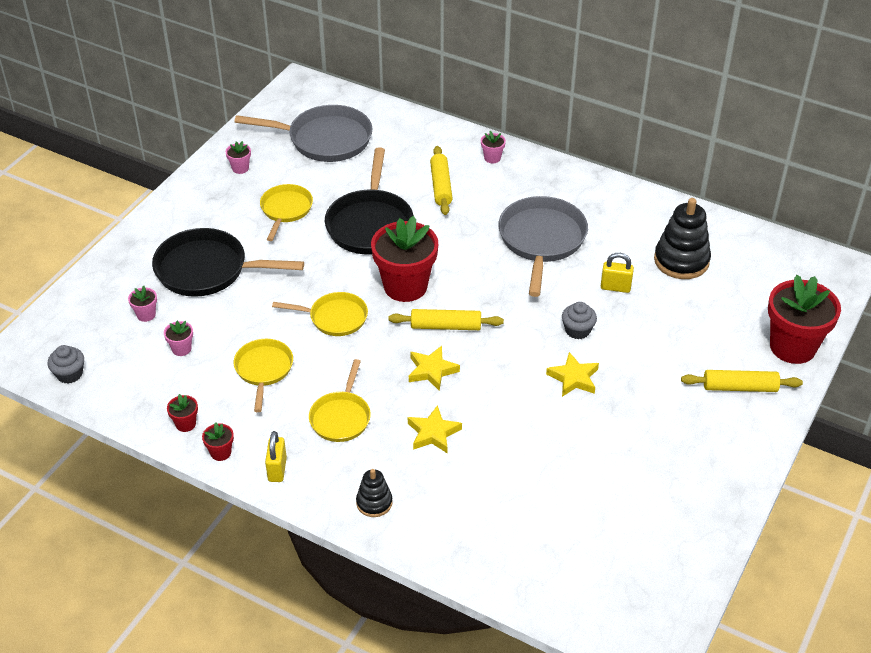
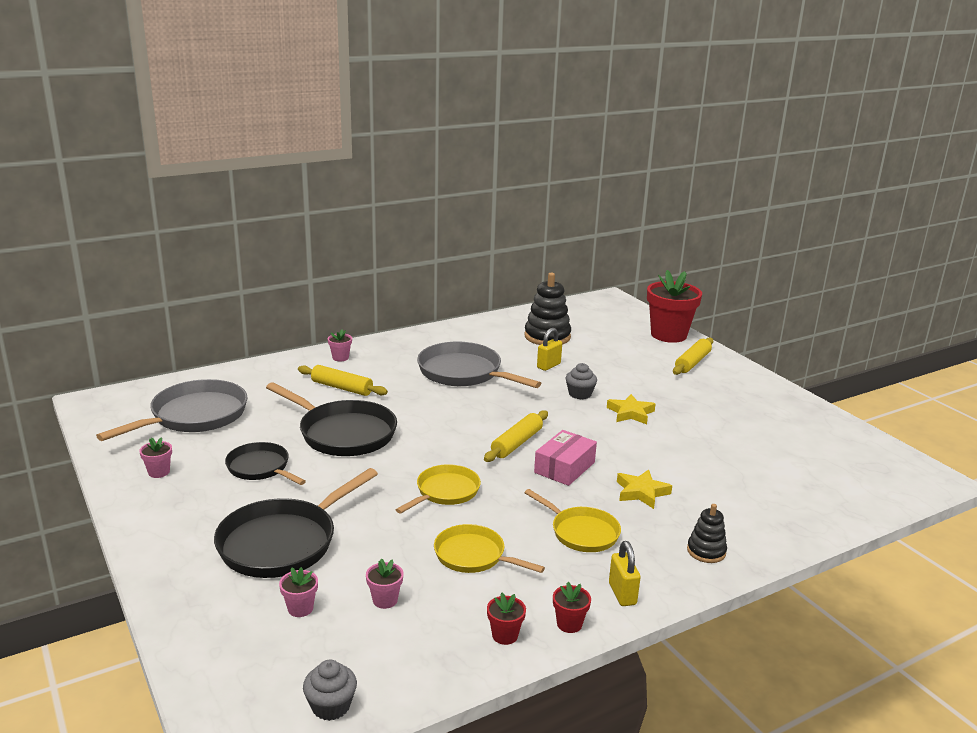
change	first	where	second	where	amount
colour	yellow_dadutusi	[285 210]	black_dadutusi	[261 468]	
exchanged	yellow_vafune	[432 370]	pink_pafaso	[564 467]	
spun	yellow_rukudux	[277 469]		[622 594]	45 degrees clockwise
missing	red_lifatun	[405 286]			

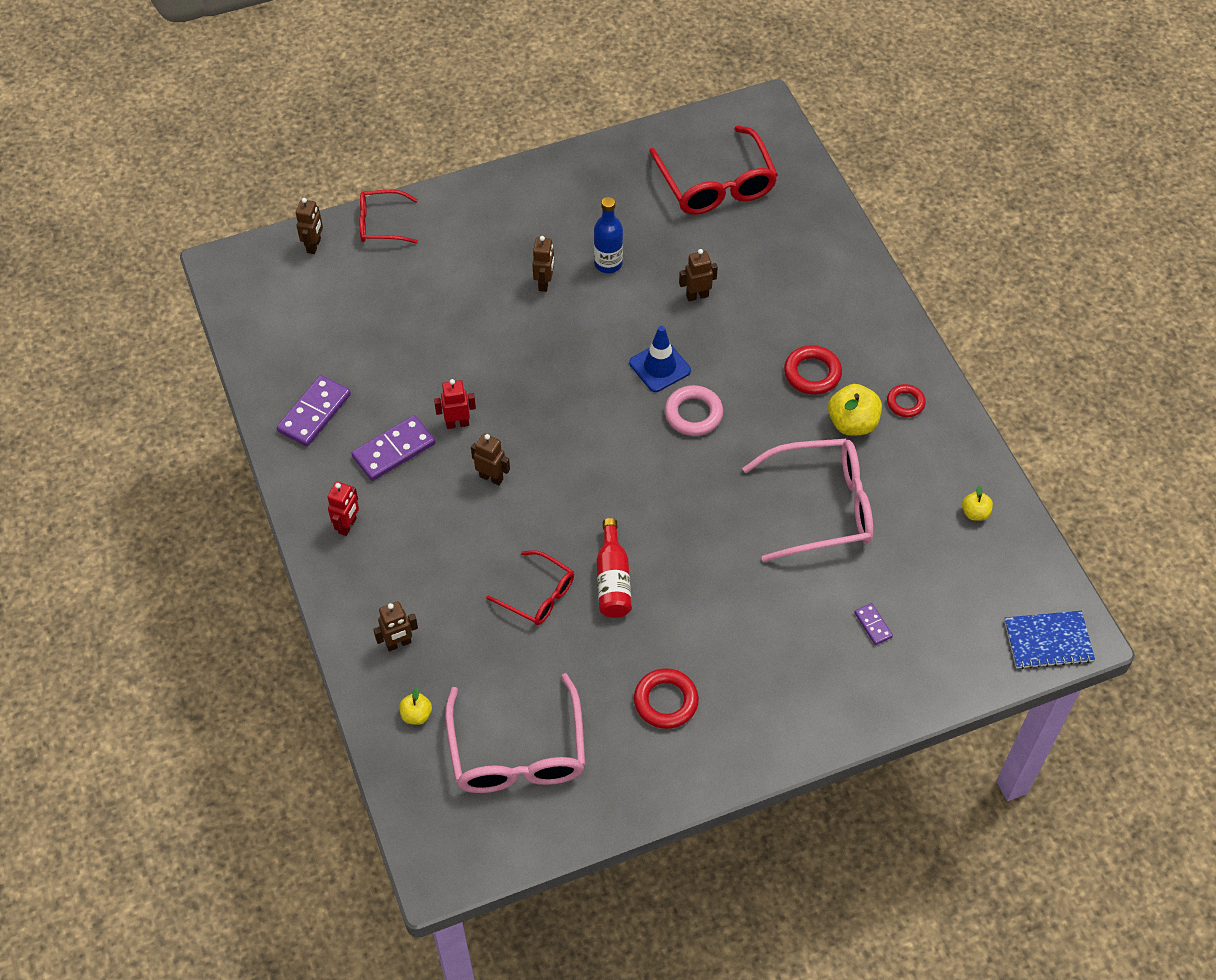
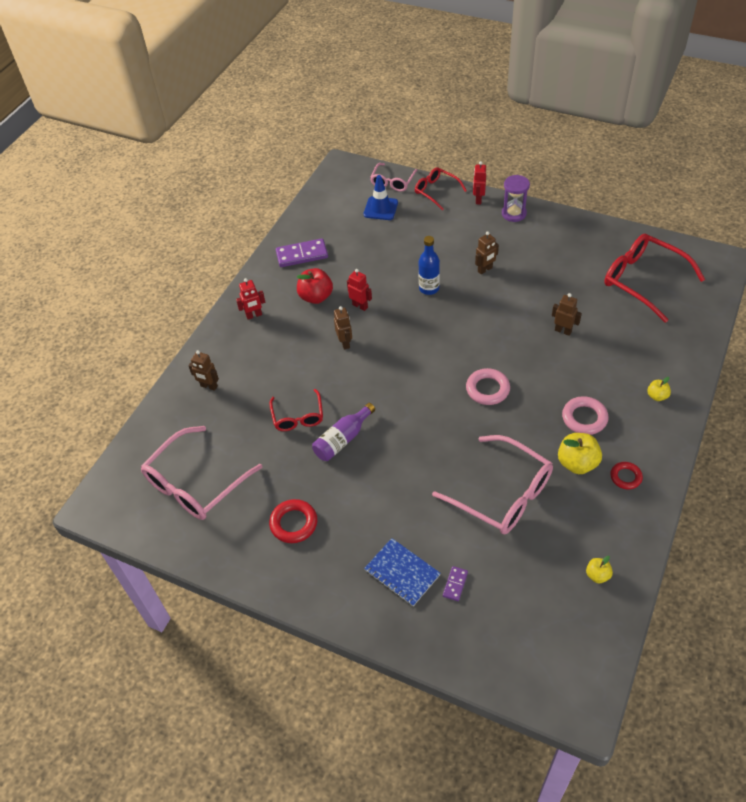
change	first	where	second	where	amount
exchanged	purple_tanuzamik	[394 450]	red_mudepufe	[316 297]	
colour	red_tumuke	[613 580]	purple_tumuke	[343 439]	
relocated	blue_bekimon	[660 367]		[380 208]	
relocated	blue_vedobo	[1048 641]		[402 573]	
exchanged	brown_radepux	[314 246]	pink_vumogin	[393 182]	
relocated	blue_tumuke	[608 263]		[429 288]	
appeared			red_radepux	[478 199]	
appeared			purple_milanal	[514 213]	
colour	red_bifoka	[812 373]	pink_bifoka	[584 418]	
spun	red_vumogin	[715 183]		[644 281]	105 degrees clockwise
relocated	yellow_mudepufe	[416 715]		[657 396]	

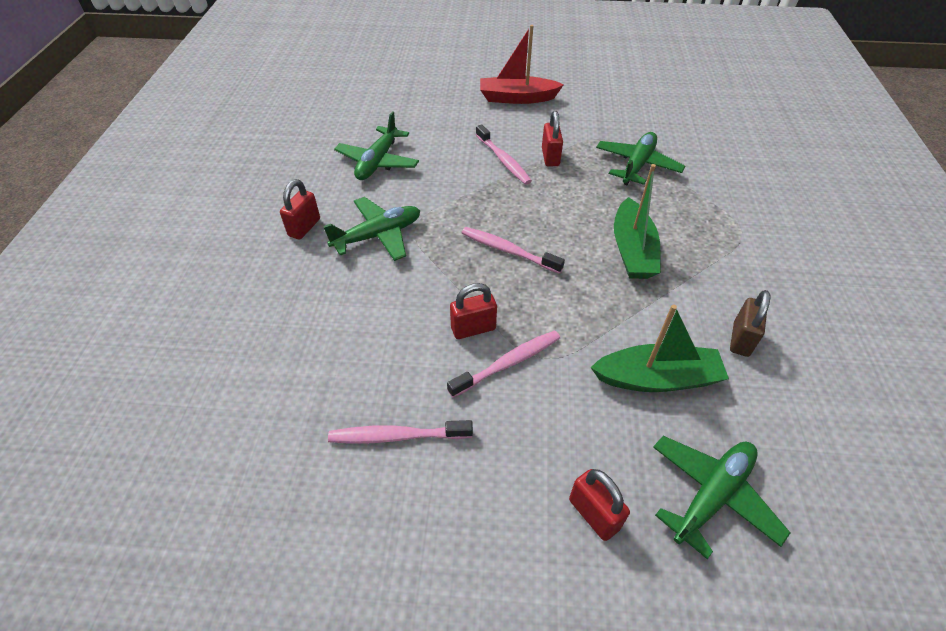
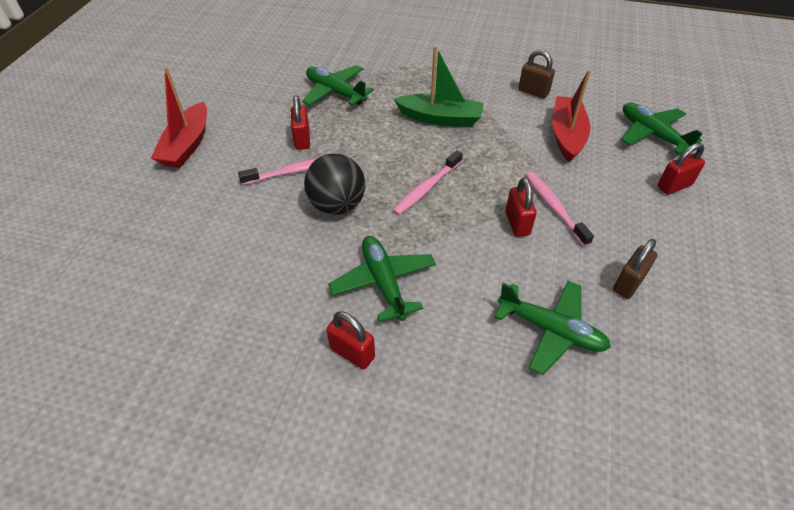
change	first	where	second	where	amount
spun	red_rukudux	[550 157]		[302 140]	75 degrees clockwise
appeared			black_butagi	[337 205]	
relocated	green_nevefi	[378 162]		[550 330]	
colour	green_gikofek	[657 378]	red_gikofek	[566 135]	
exchanged	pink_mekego	[397 436]	brown_rukudux	[628 283]	

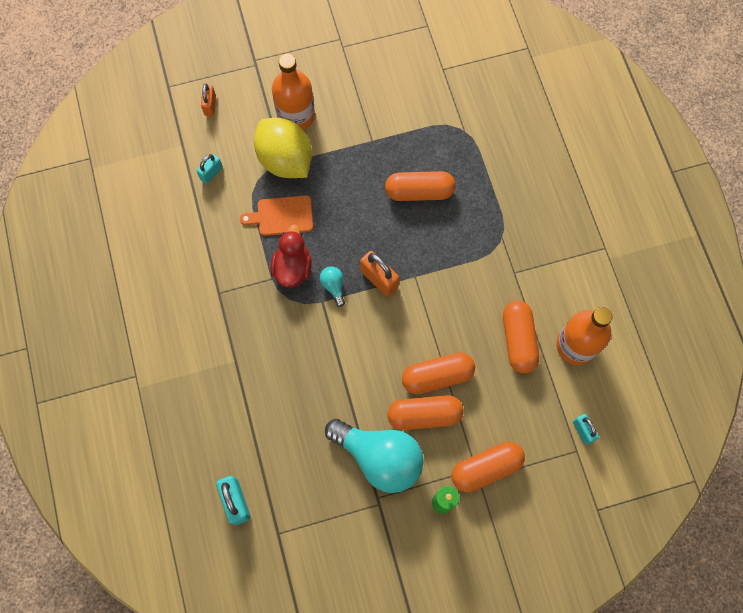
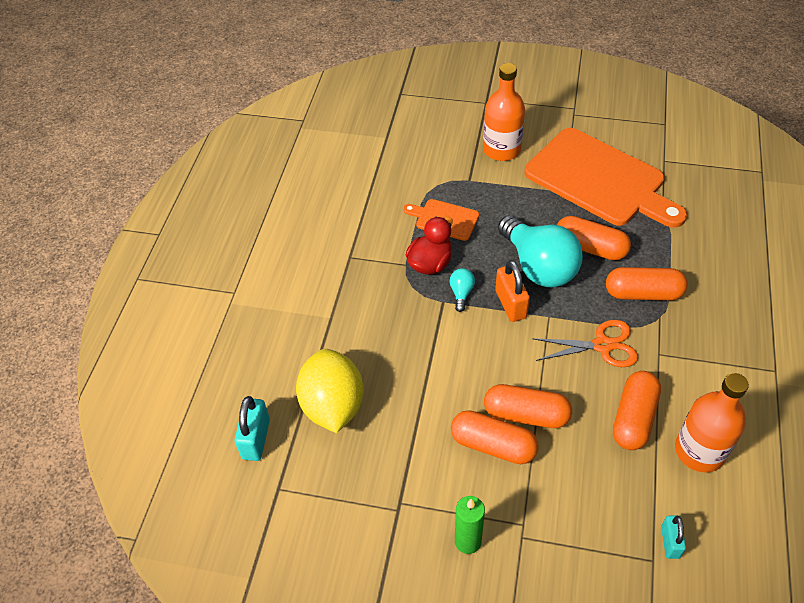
change	first	where	second	where	amount
relocated	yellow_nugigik	[285 160]		[333 406]	
relocated	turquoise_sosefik	[379 457]		[539 266]	
appeared			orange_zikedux	[599 180]	
appeared			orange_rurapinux	[602 345]	
relocated	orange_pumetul	[486 468]		[643 293]	
missing	turquoise_rukudux	[211 173]			
missing	orange_rukudux	[210 105]			

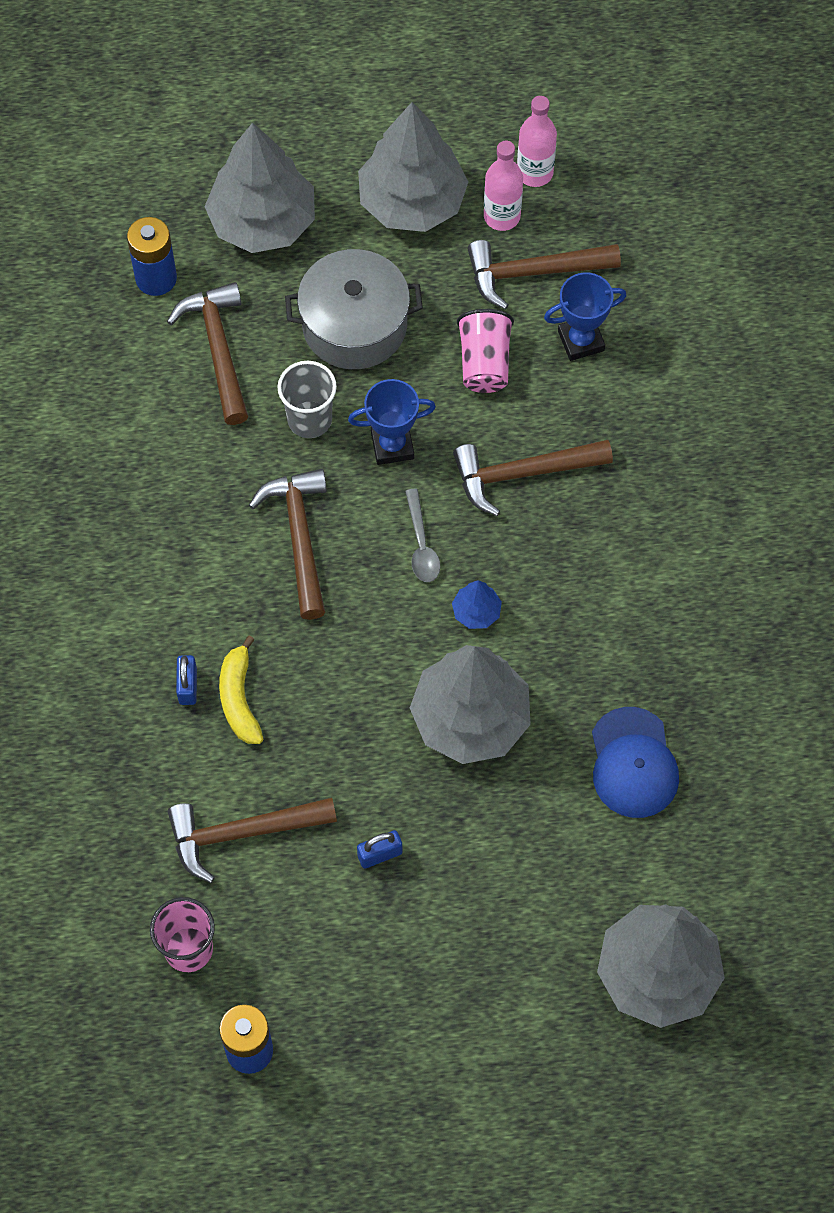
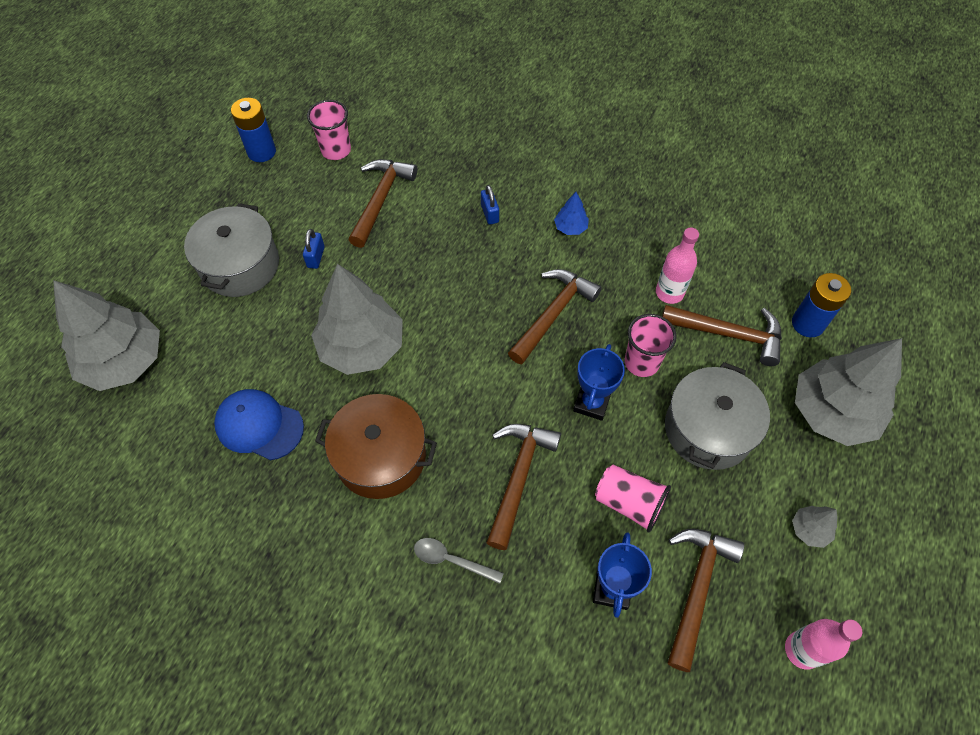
change	first	where	second	where	amount
appeared			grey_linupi	[240 265]	
appeared			brown_linupi	[381 457]	
relocated	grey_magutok	[421 544]		[451 560]	
spun	blue_rukudux	[188 686]		[489 213]	45 degrees clockwise
spun	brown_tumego	[299 538]		[553 314]	75 degrees counterclockwise
relocated	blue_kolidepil	[476 612]		[570 228]	
colour	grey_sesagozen	[309 419]	pink_sesagozen	[641 362]	
relocated	pink_tumuke	[502 216]		[669 293]	
size	grey_kolidepil	[412 202]		[809 530]	x0.42
missing	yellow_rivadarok	[239 699]			

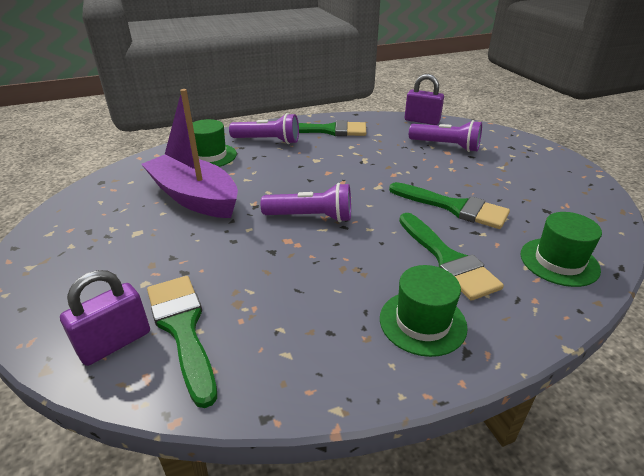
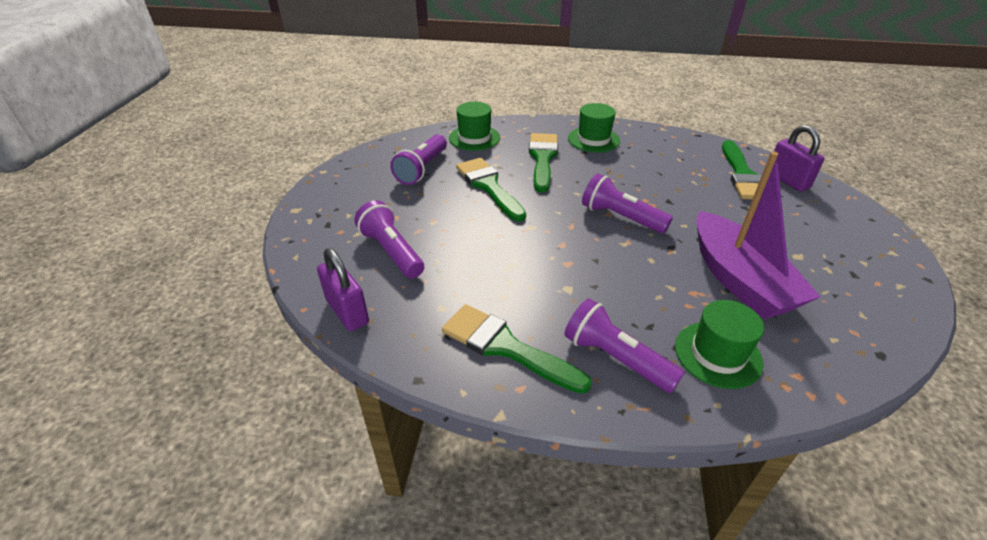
change	first	where	second	where	amount
appeared			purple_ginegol	[422 169]	
spun	purple_rukudux	[115 342]		[787 180]	75 degrees clockwise

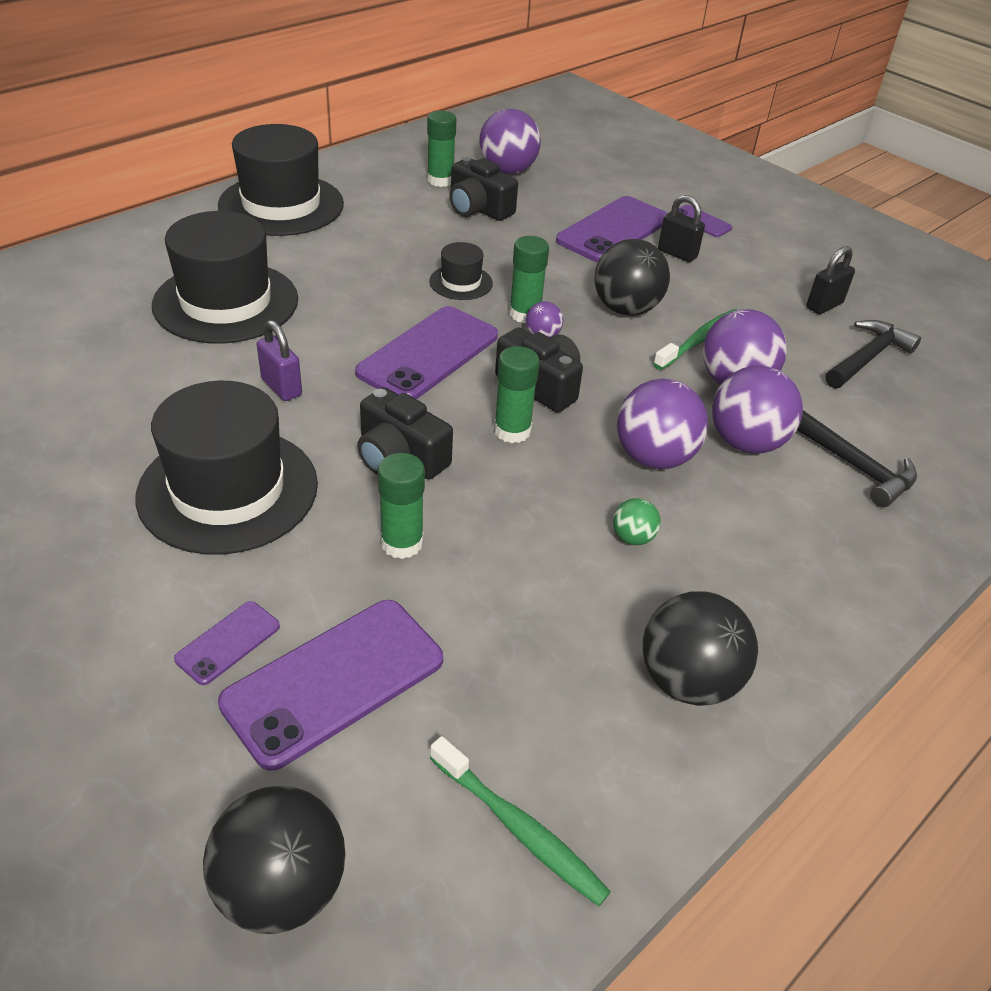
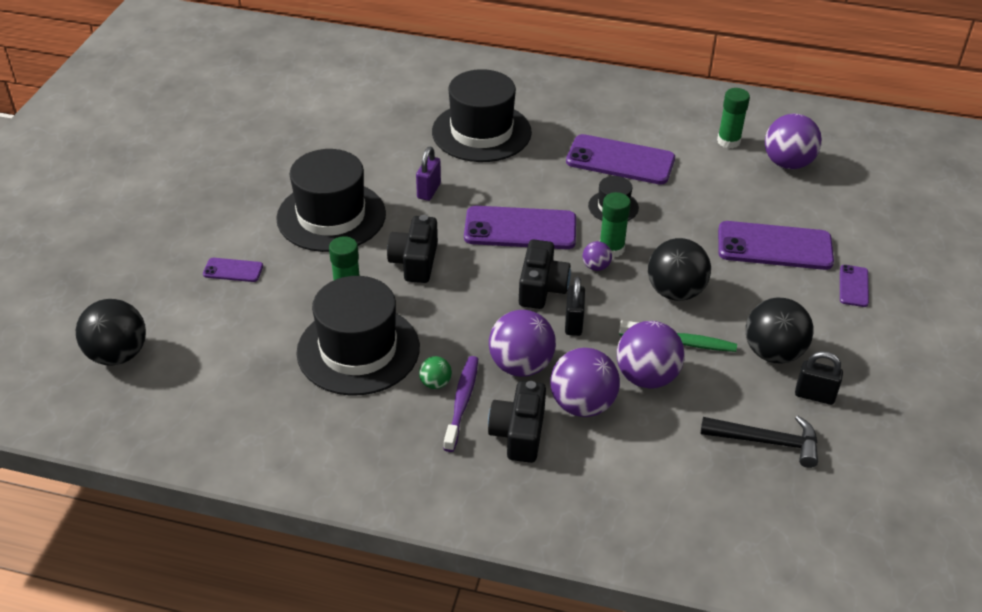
change	first	where	second	where	amount
relocated	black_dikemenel	[281 205]		[358 350]	
appeared			purple_mekego	[462 402]	
relocated	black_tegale	[478 208]		[519 433]	
relocated	black_rukudux	[677 254]		[573 323]	
relocated	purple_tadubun	[334 681]		[620 160]	
relocated	black_butagi	[688 680]		[773 353]	
missing	green_mekego	[519 828]			
missing	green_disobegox	[512 431]			
missing	black_tumego	[853 465]			

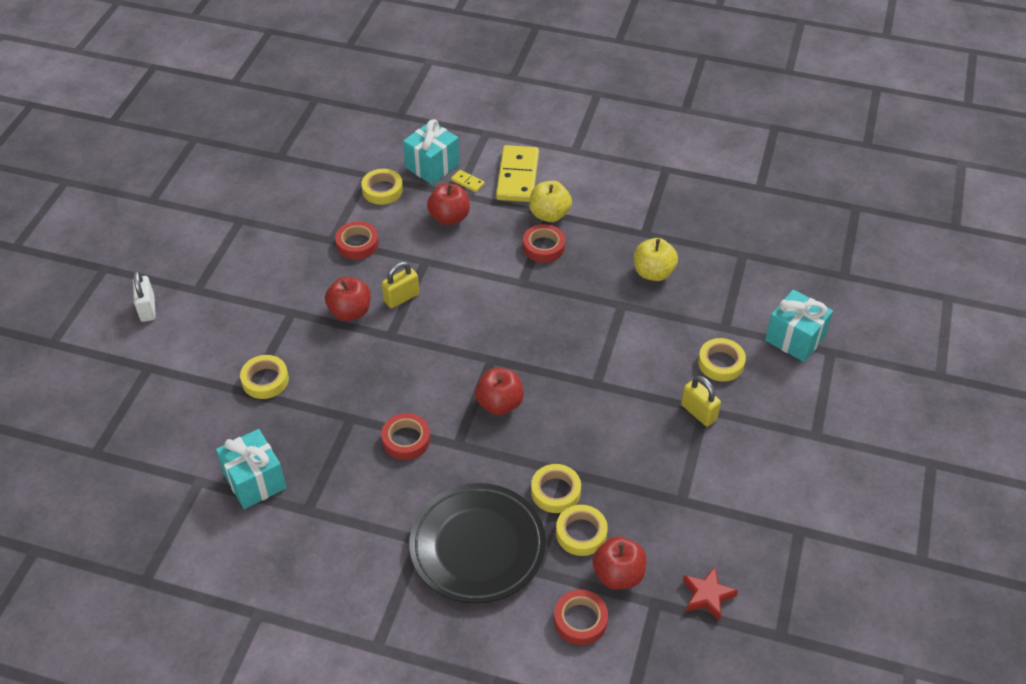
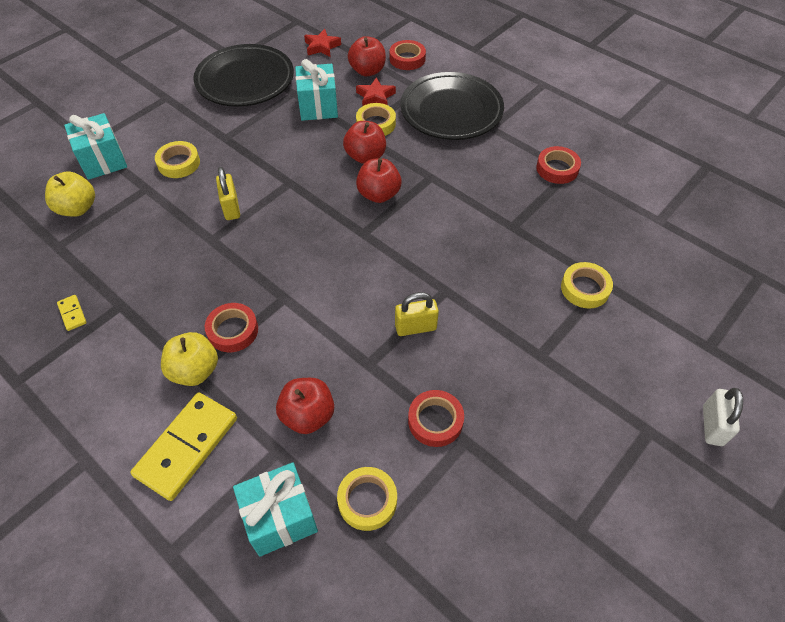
change	first	where	second	where	amount
relocated	yellow_mudepufe	[653 272]		[77 208]	
relocated	yellow_tanuzamik	[467 182]		[72 314]	
appeared			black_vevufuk	[245 81]	
relocated	yellow_rukudux	[698 412]		[231 207]	
relocated	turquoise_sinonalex	[255 481]		[318 106]	
relocated	red_mudepufe	[350 312]		[365 156]	
exchanged	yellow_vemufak	[581 533]	red_vafune	[375 97]	
relocated	red_vemufak	[406 440]		[557 169]	

